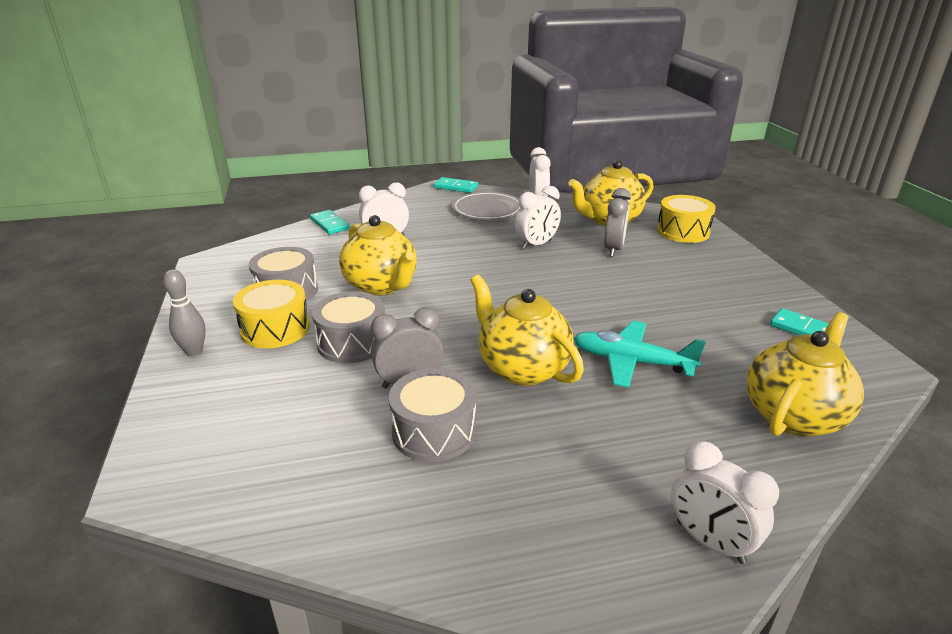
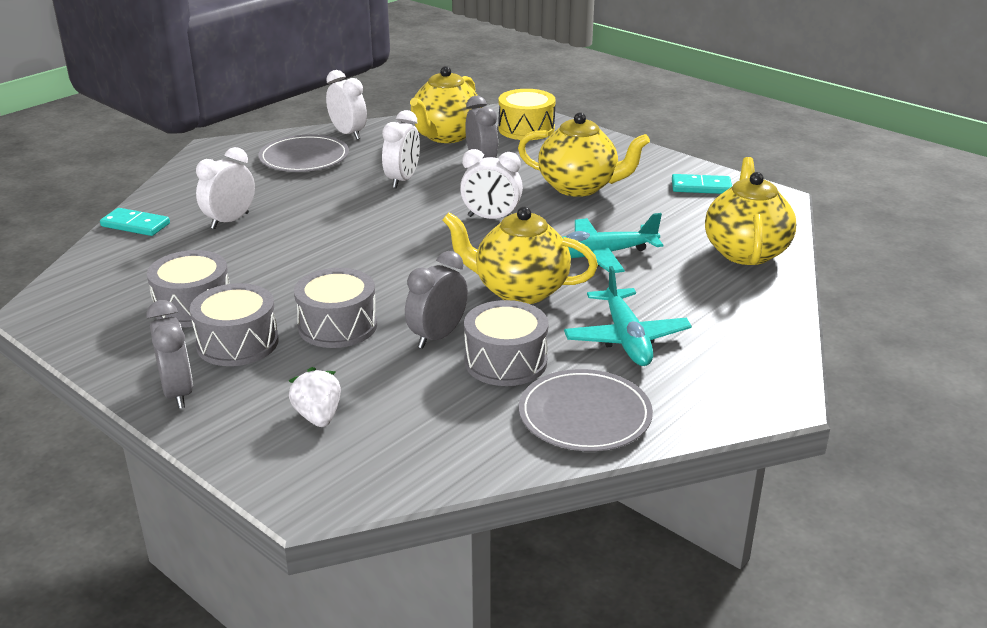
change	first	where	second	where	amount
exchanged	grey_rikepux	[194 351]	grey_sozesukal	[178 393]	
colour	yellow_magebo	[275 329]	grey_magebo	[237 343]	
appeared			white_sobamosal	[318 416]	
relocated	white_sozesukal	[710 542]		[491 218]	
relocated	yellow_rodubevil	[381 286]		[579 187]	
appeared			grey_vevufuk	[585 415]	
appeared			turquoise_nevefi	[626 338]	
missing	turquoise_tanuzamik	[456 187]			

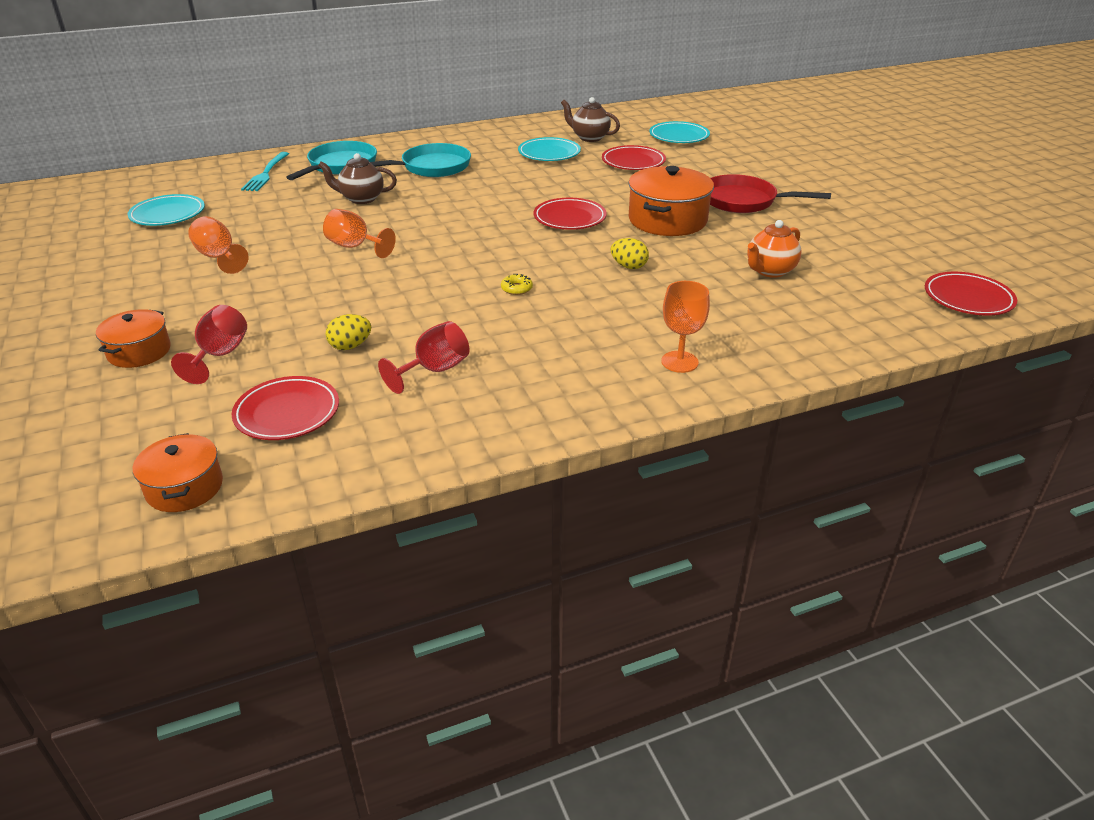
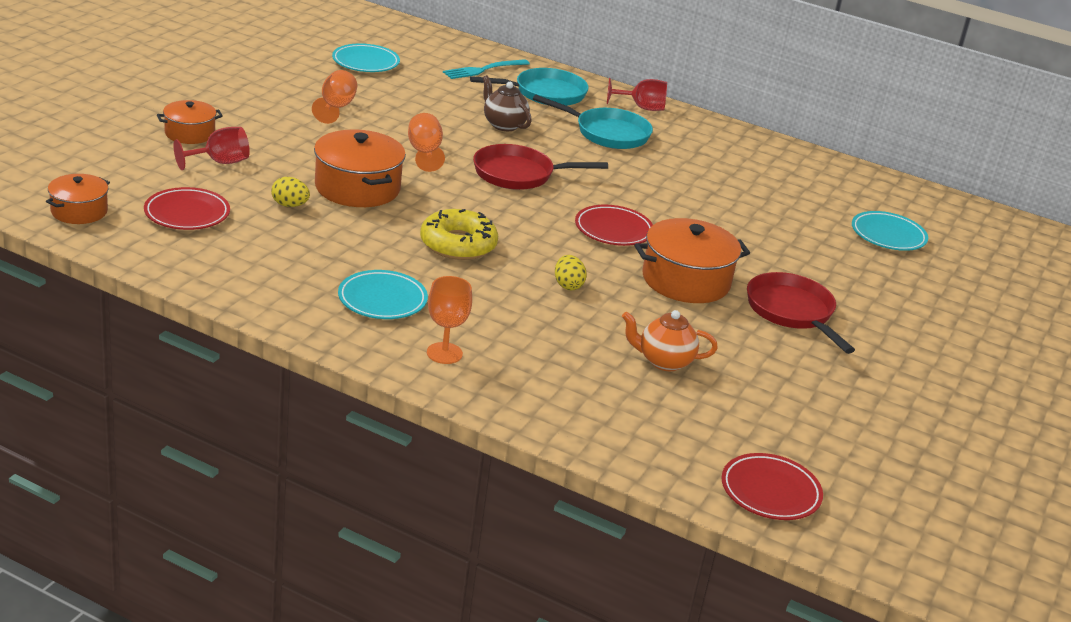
change	first	where	second	where	amount
appeared			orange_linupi	[357 188]	
relocated	turquoise_vevufuk	[549 153]		[382 300]	
size	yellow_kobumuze	[516 288]		[458 244]	x2.47
appeared			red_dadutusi	[518 174]	
relocated	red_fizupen	[434 370]		[642 108]	
missing	brown_rodubevil	[589 138]			
missing	red_vevufuk	[633 162]			

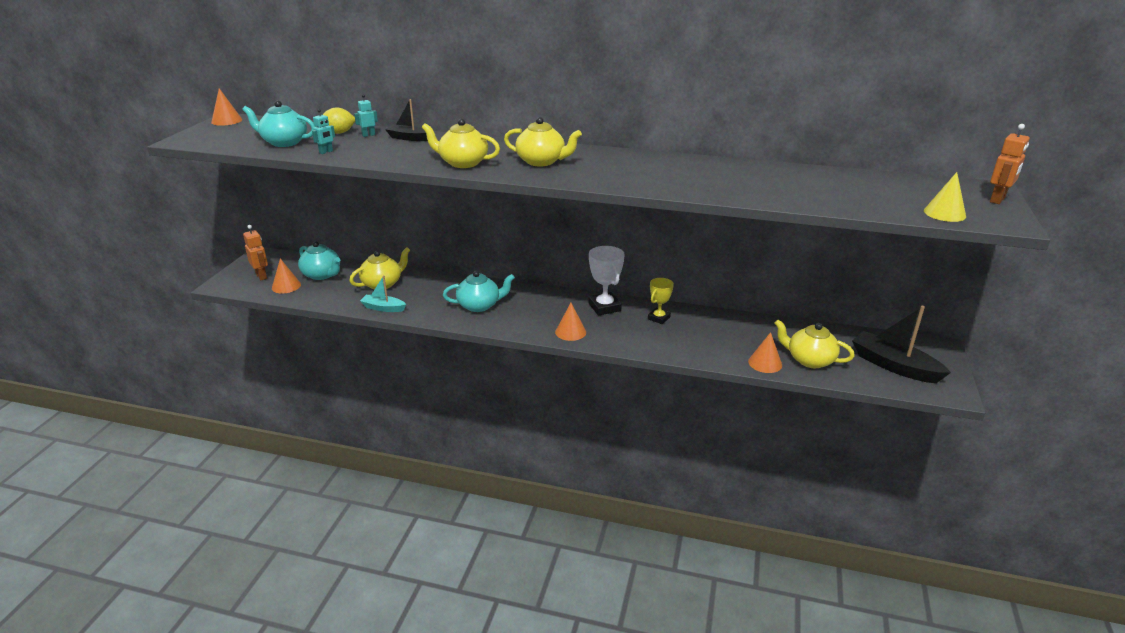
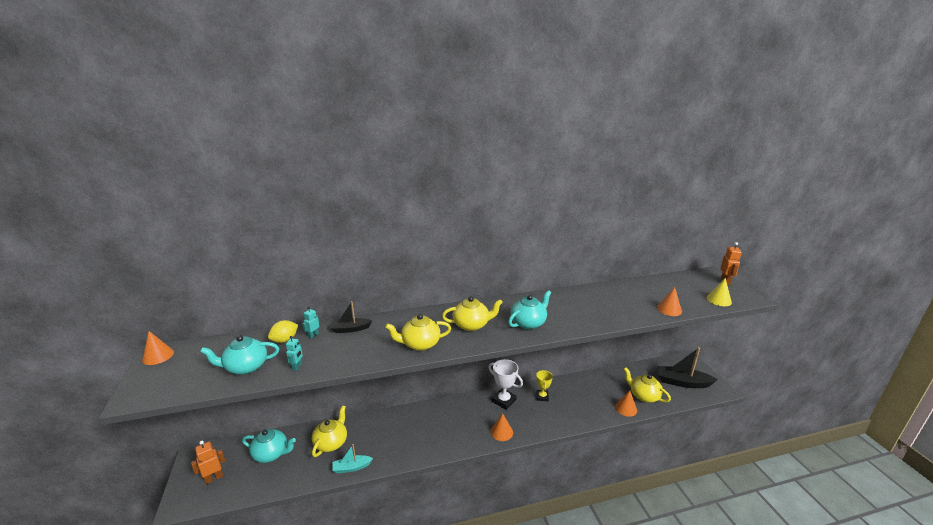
change	first	where	second	where	amount
spun	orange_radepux	[261 276]		[214 478]	60 degrees counterclockwise
relocated	turquoise_rodubevil	[479 305]		[528 323]	
spun	yellow_rodubevil	[809 360]		[644 396]	45 degrees clockwise
relocated	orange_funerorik	[286 286]		[669 309]	

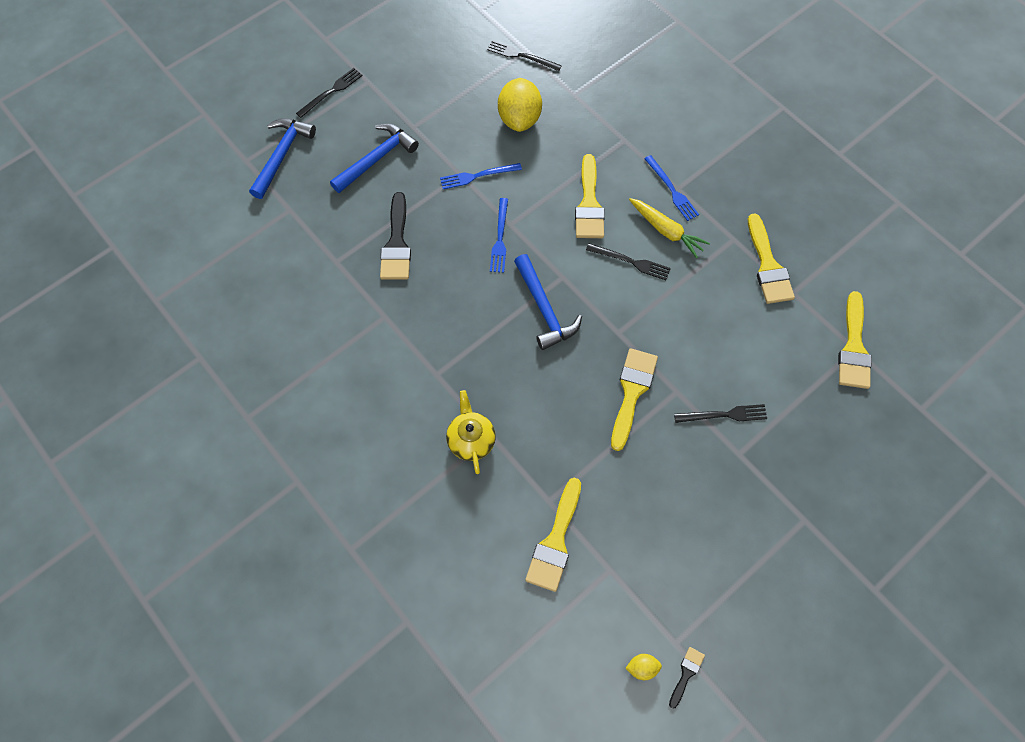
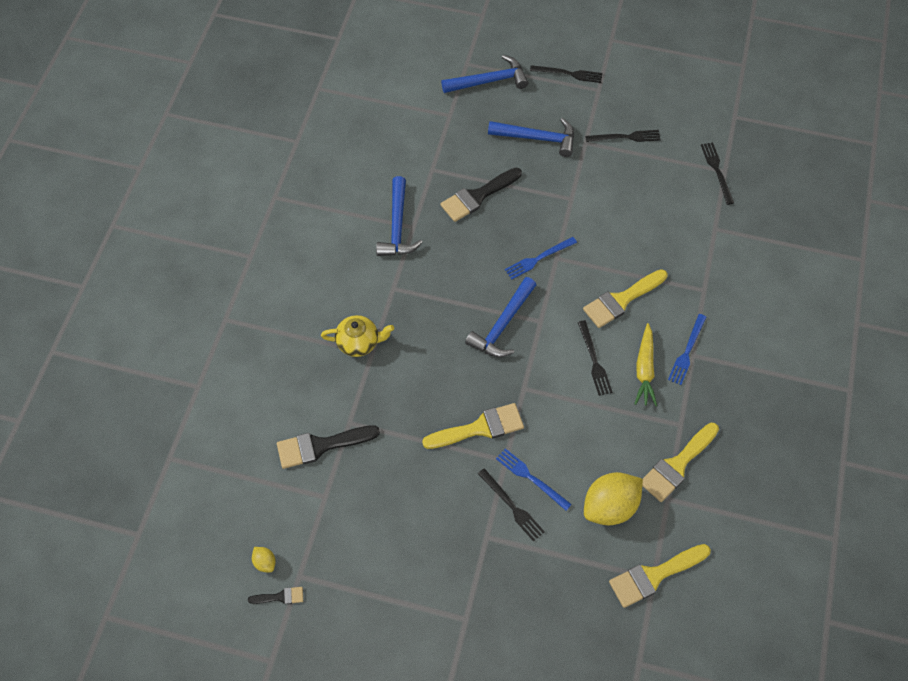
change	first	where	second	where	amount
colour	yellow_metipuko	[555 541]	black_metipuko	[321 446]	
spun	yellow_rodubevil	[471 440]		[359 342]	45 degrees clockwise
appeared			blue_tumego	[397 226]	
relocated	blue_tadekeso	[477 176]		[531 478]	
relocated	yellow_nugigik	[519 119]		[610 507]	
appeared			black_tadekeso	[625 137]	

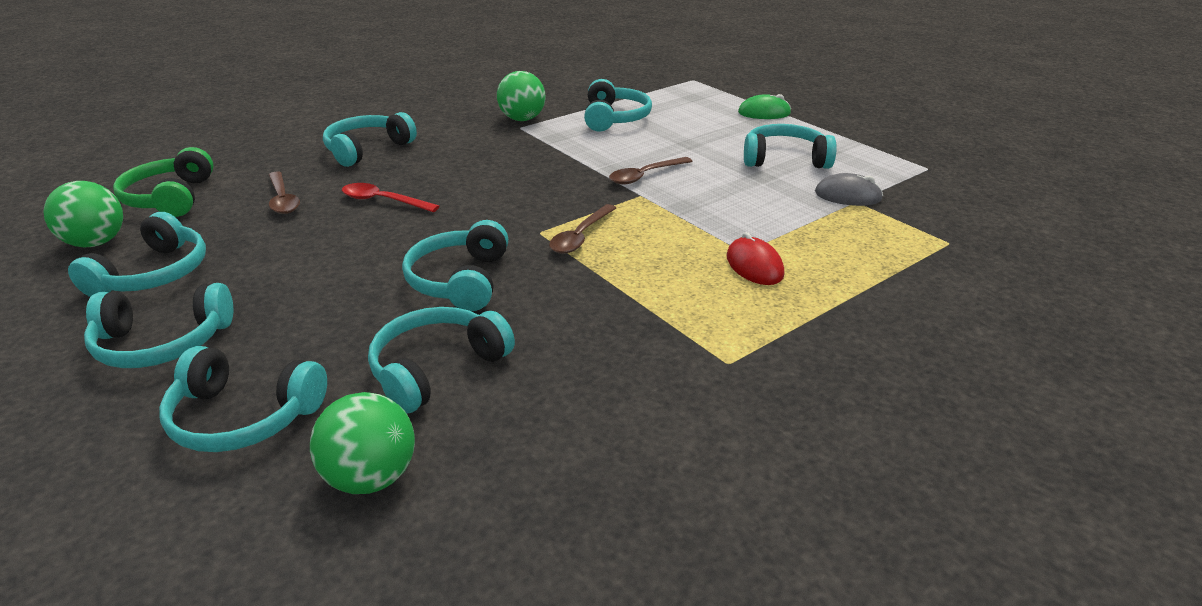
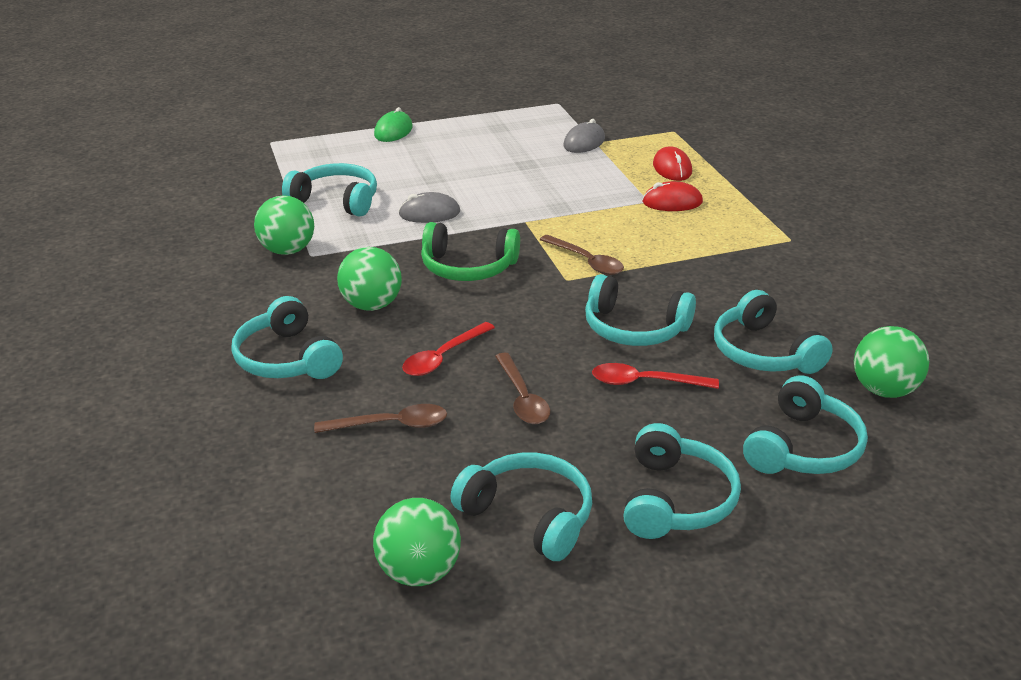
change	first	where	second	where	amount
appeared			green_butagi	[371 305]	
appeared			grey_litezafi	[429 213]	
relocated	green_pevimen	[170 198]		[468 267]	
relocated	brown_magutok	[645 176]		[522 398]	
appeared			red_magutok	[645 382]	
appeared			red_litezafi	[672 168]	
missing	turquoise_pevimen	[784 159]			

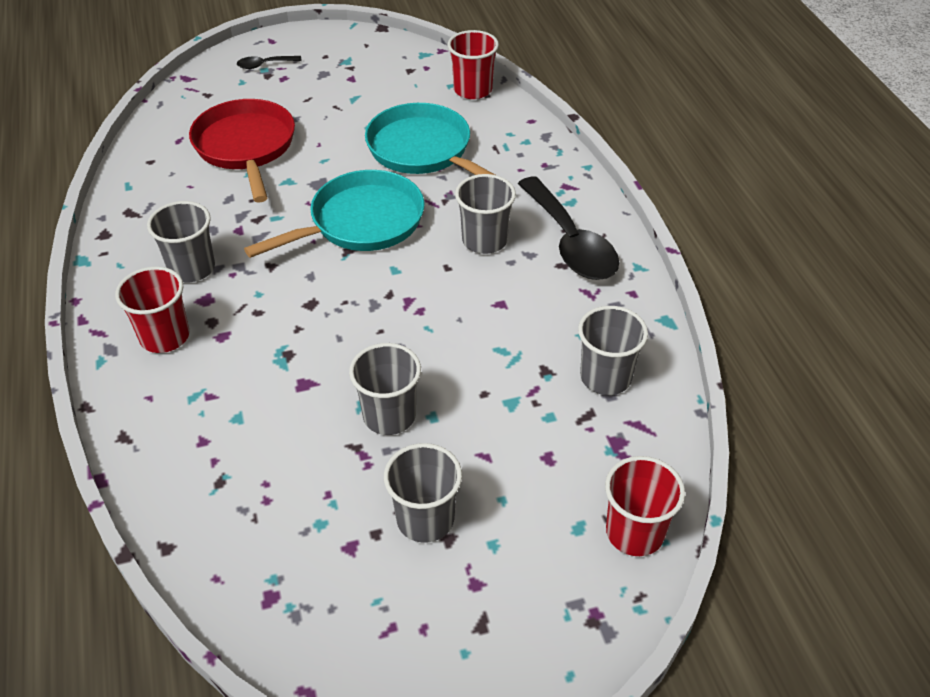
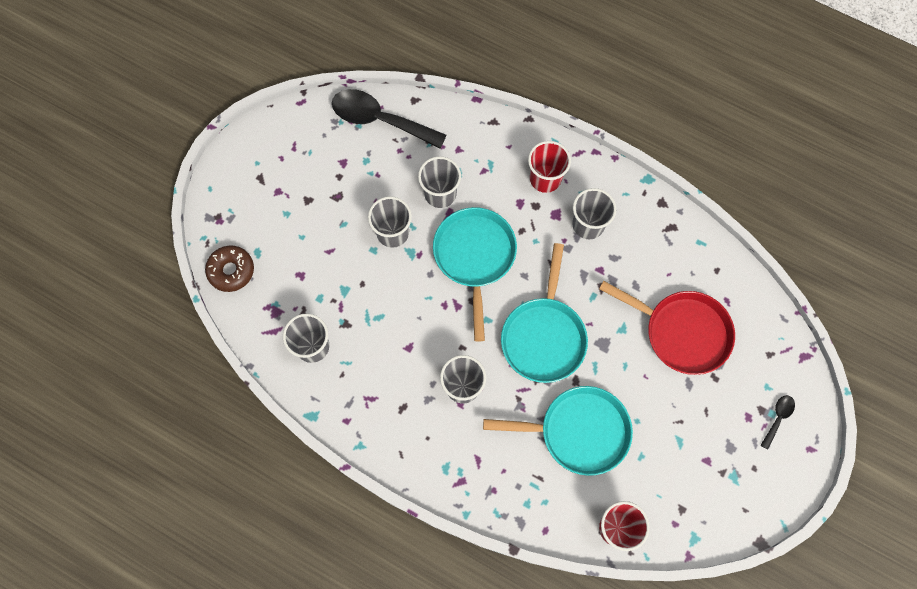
change	first	where	second	where	amount
exchanged	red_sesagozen	[635 532]	brown_kobumuze	[231 271]	
relocated	black_magutok	[570 242]		[380 120]	
relocated	grey_sesagozen	[425 519]		[440 194]	
appeared			turquoise_dadutusi	[475 257]	

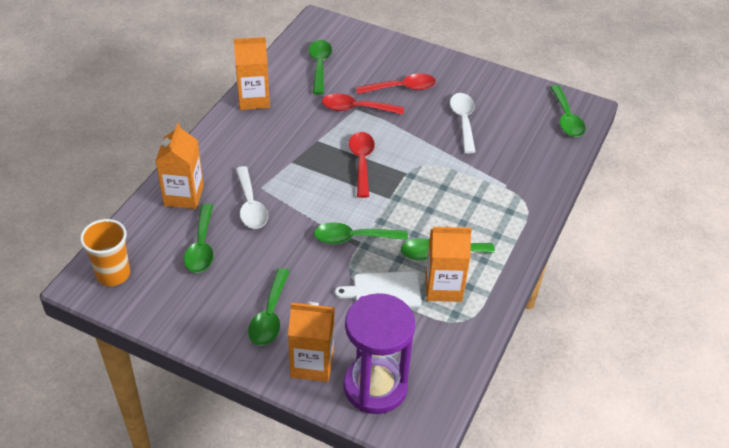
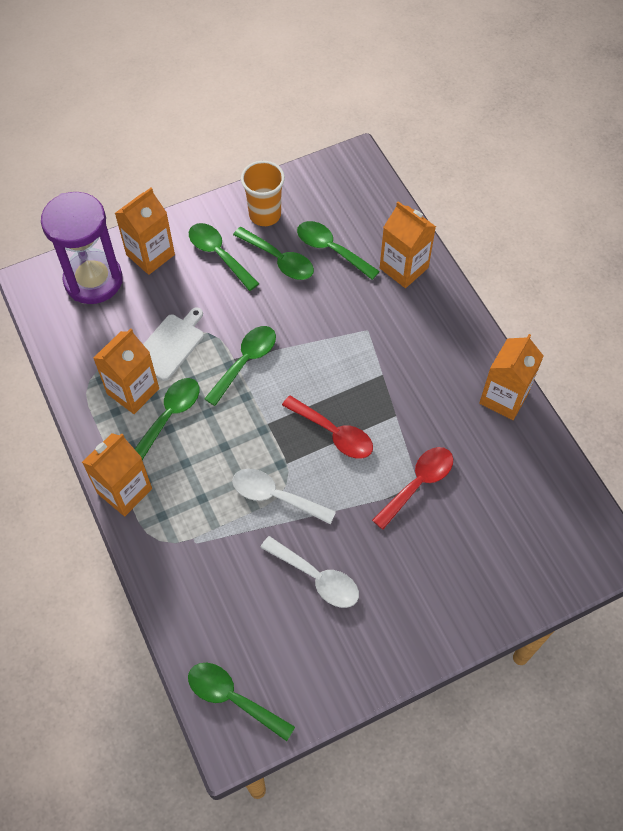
change	first	where	second	where	amount
appeared			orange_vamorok	[124 491]	
relocated	white_magutok	[250 205]		[275 496]	
relocated	green_magutok	[319 65]		[279 260]	
relocated	orange_sesagozen	[113 274]		[265 214]	
missing	red_magutok	[402 88]			

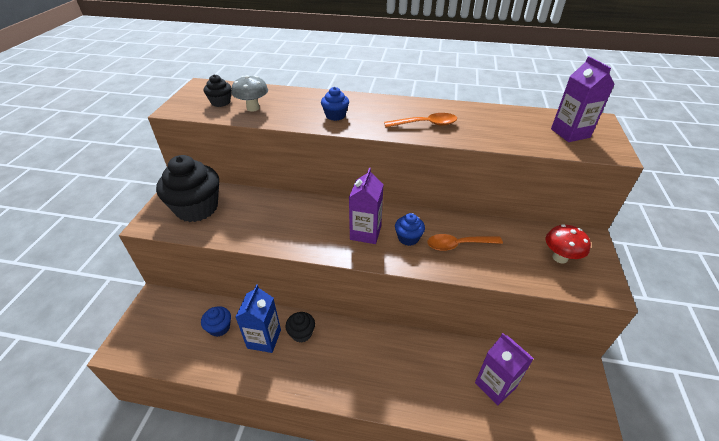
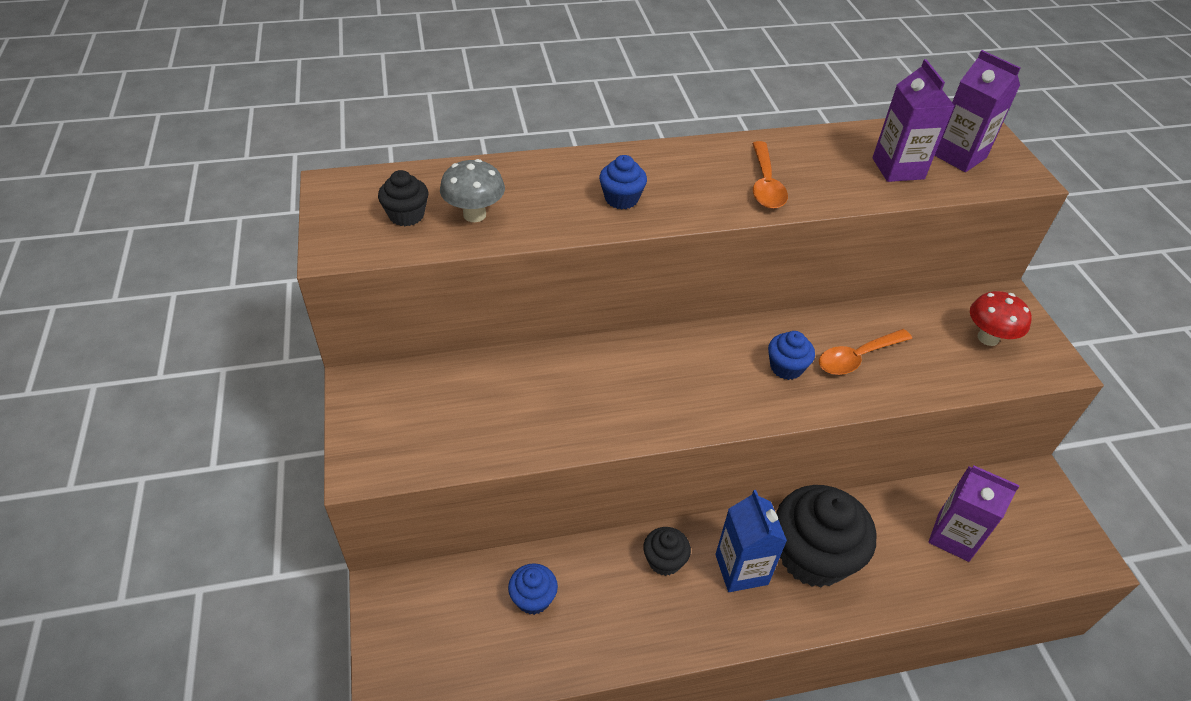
change	first	where	second	where	amount
relocated	blue_vamorok	[264 339]		[741 569]	
spun	orange_magutok	[425 124]		[765 184]	120 degrees clockwise
relocated	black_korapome	[197 208]		[812 556]	
relocated	purple_vamorok	[365 233]		[898 168]	

